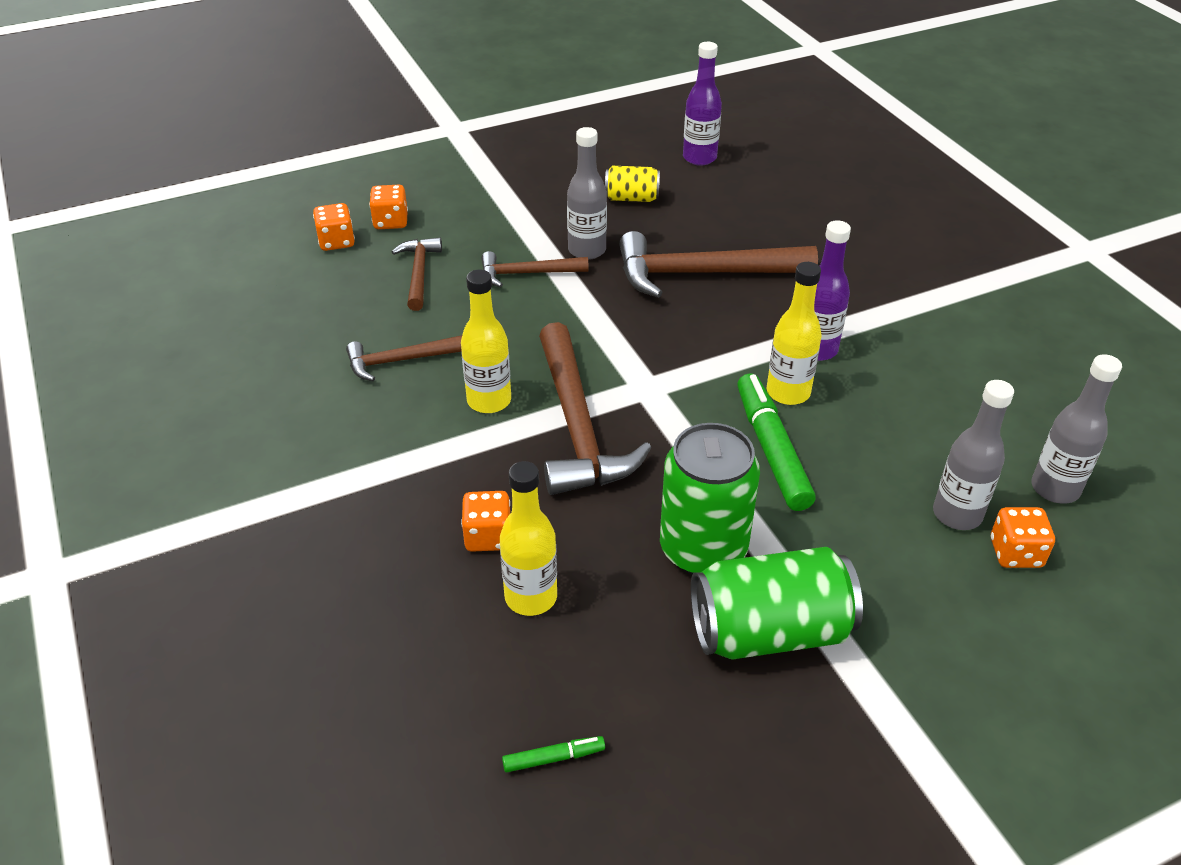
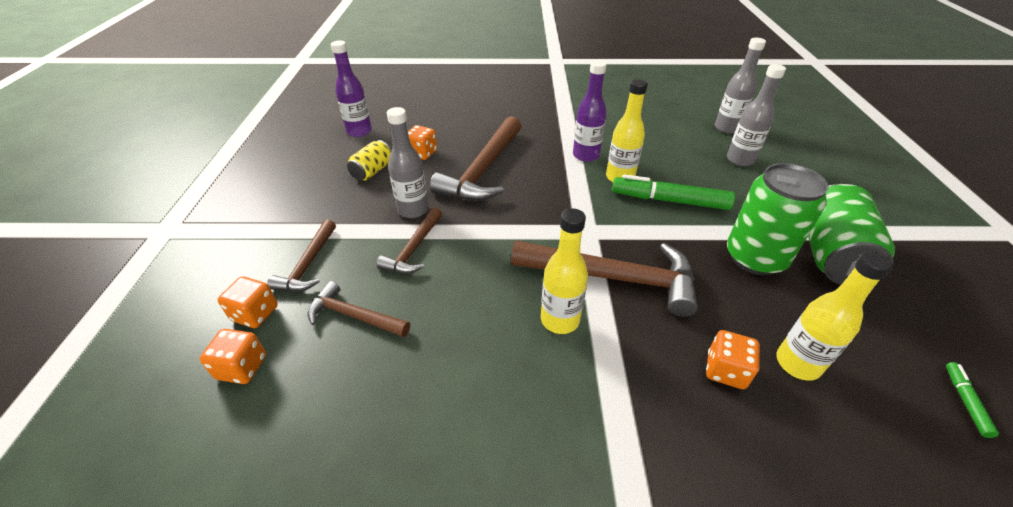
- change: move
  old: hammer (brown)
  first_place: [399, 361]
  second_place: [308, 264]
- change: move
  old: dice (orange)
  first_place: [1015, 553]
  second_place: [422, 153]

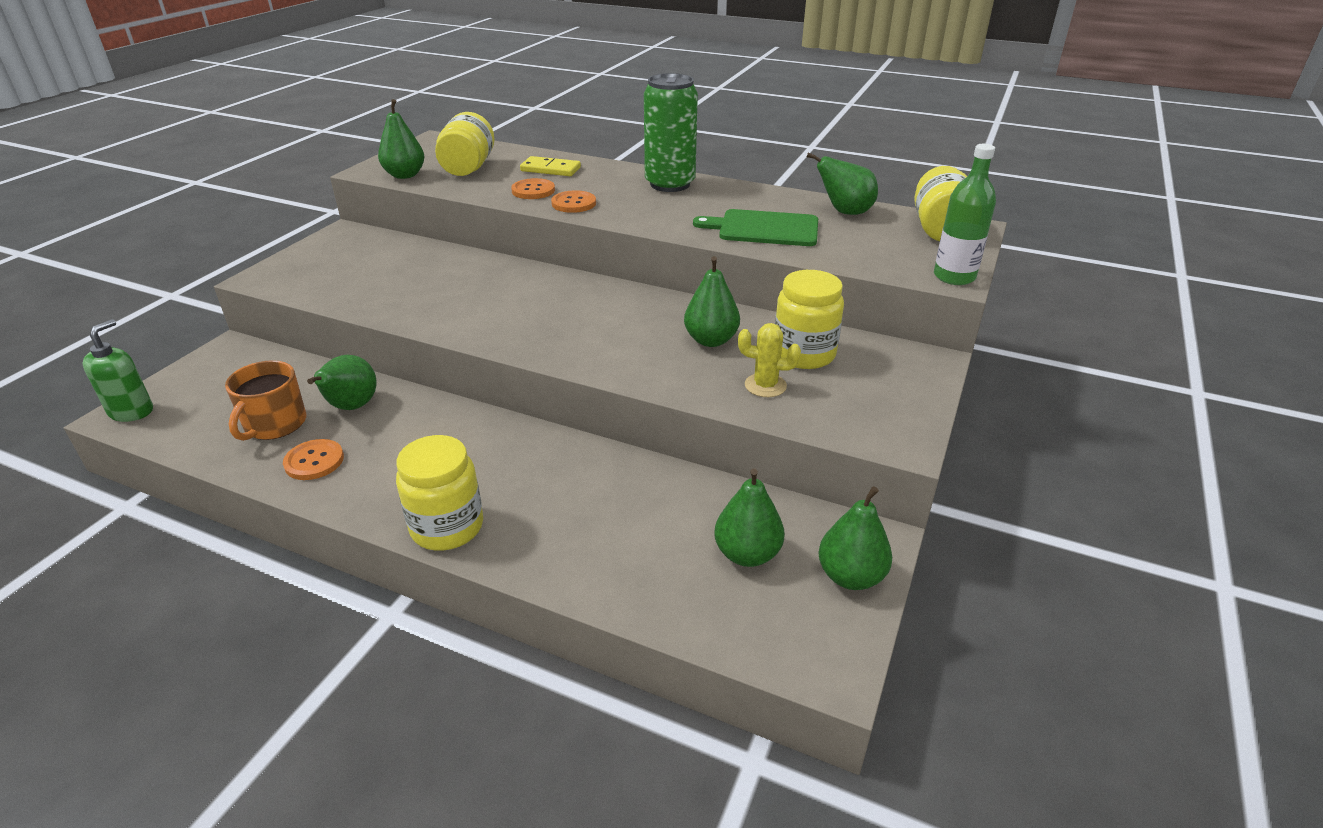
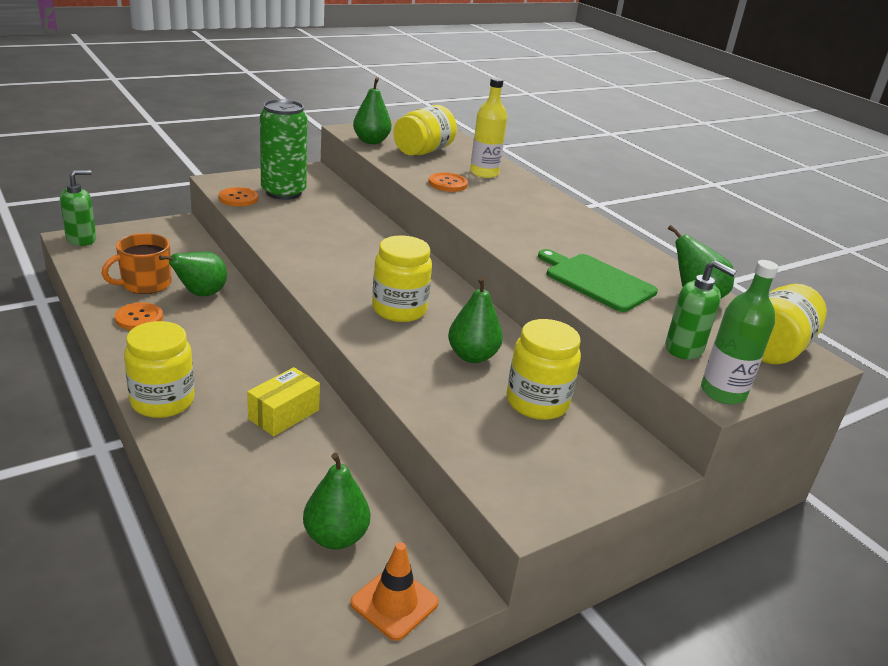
- change: replace
  old: domino (yellow)
  new: bottle (yellow)
  first_place: [550, 169]
  second_place: [484, 173]
- change: move
  old: button (orange)
  first_place: [574, 203]
  second_place: [238, 198]
- change: move
  old: can (green)
  first_place: [670, 184]
  second_place: [283, 192]
- change: delete
  old: cactus (yellow)
  first_place: [765, 385]
- change: replace
  old: pear (green)
  new: traffic cone (orange)
  first_place: [850, 576]
  second_place: [394, 603]
- change: insert
  new: box (yellow)
  second_place: [284, 414]
- change: insert
  new: jar (yellow)
  second_place: [399, 309]
- change: insert
  new: soap dispenser (green)
  second_place: [684, 349]

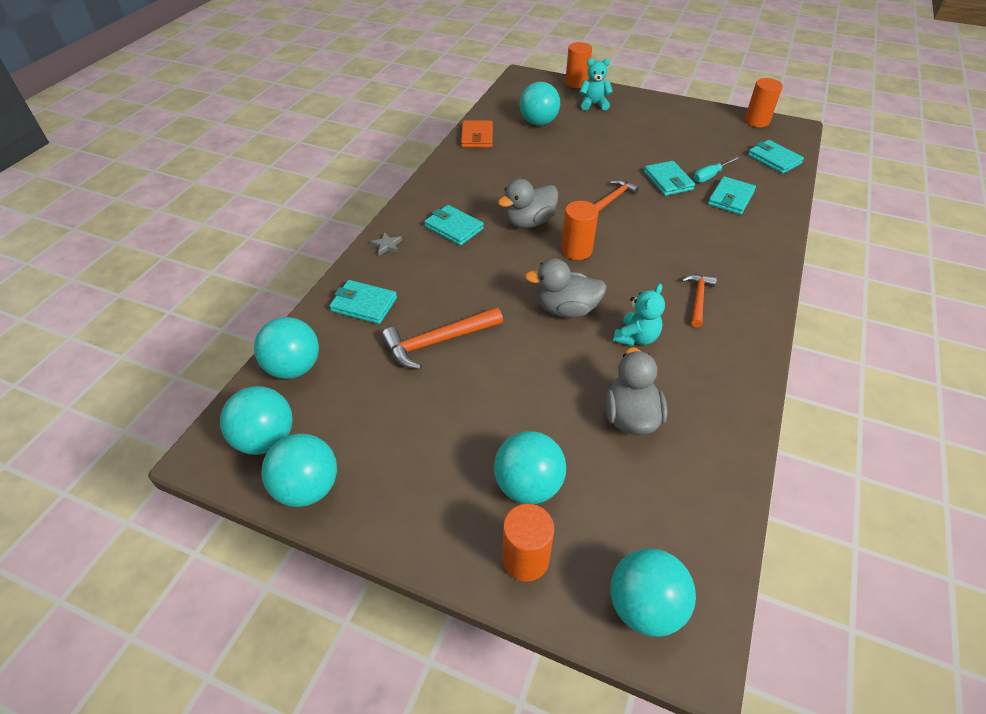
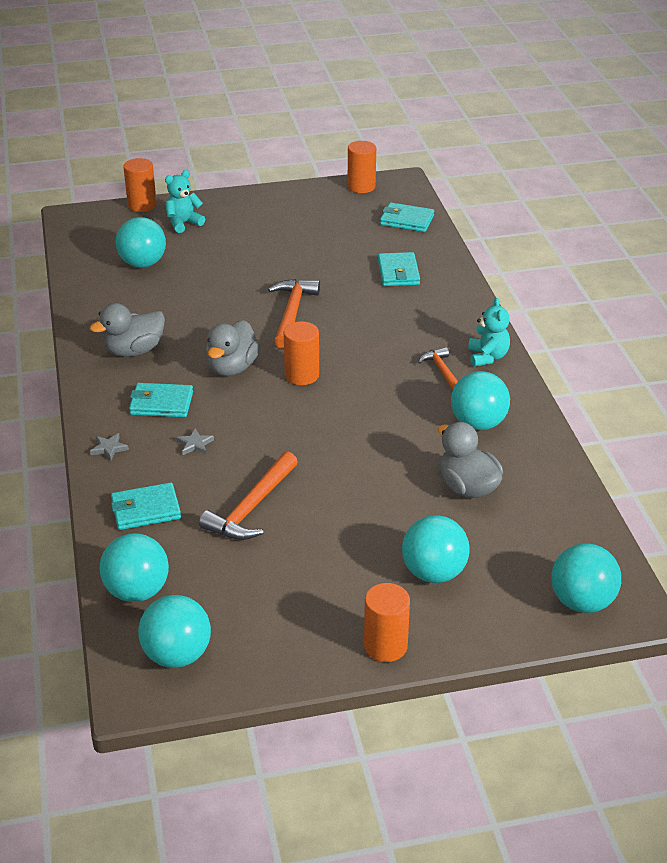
- change: move
  old: ball (turquoise)
  first_place: [307, 488]
  second_place: [478, 423]
- change: delete
  old: wallet (orange)
  first_place: [477, 137]
- change: move
  old: cylinder (orange)
  first_place: [525, 559]
  second_place: [385, 646]
- change: move
  old: duck (grey)
  first_place: [566, 309]
  second_place: [134, 351]
- change: resize
  old: hammer (orange)
  first_place: [614, 198]
  second_place: [292, 313]
  factor: 1.58
- change: move
  old: teddy bear (turquoise)
  first_place: [636, 337]
  second_place: [487, 357]
- change: delete
  old: wallet (turquoise)
  first_place: [668, 181]
- change: delete
  old: screwdriver (turquoise)
  first_place: [710, 176]
- change: insert
  new: star (grey)
  second_place: [194, 444]

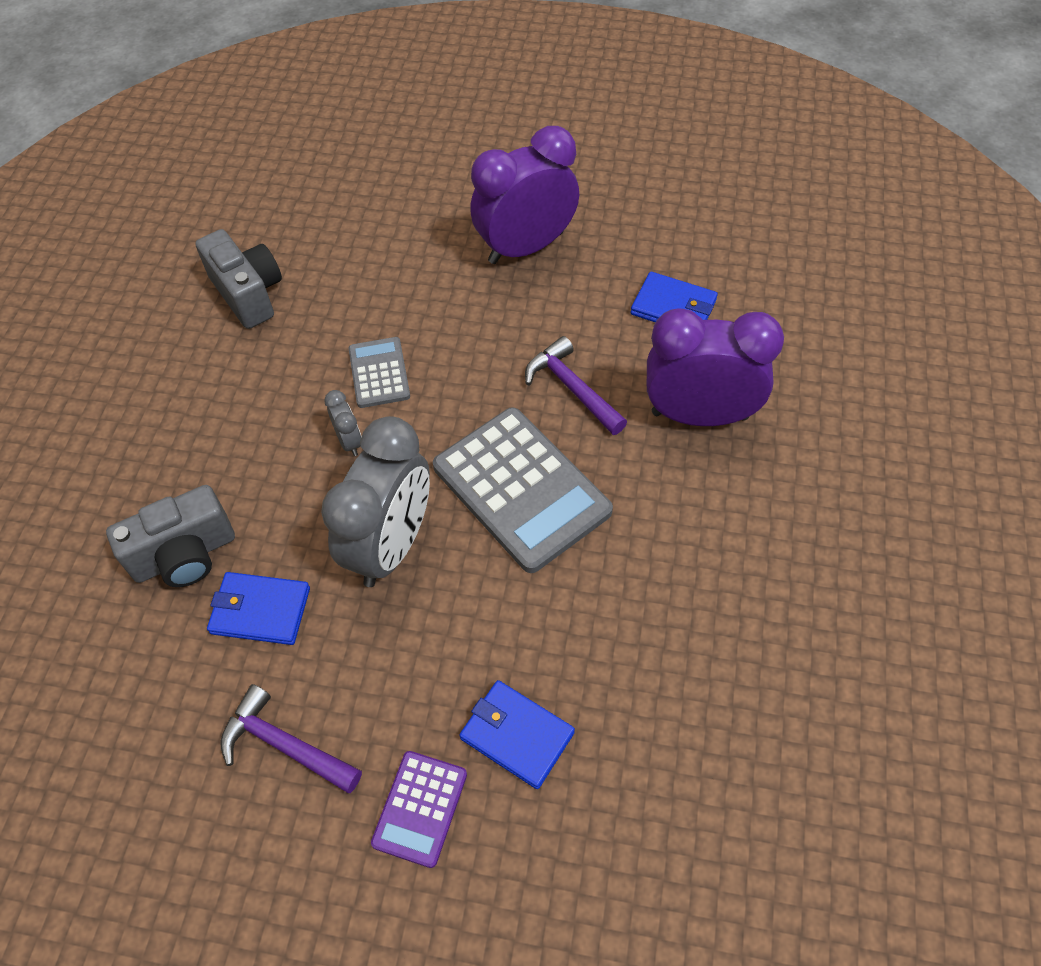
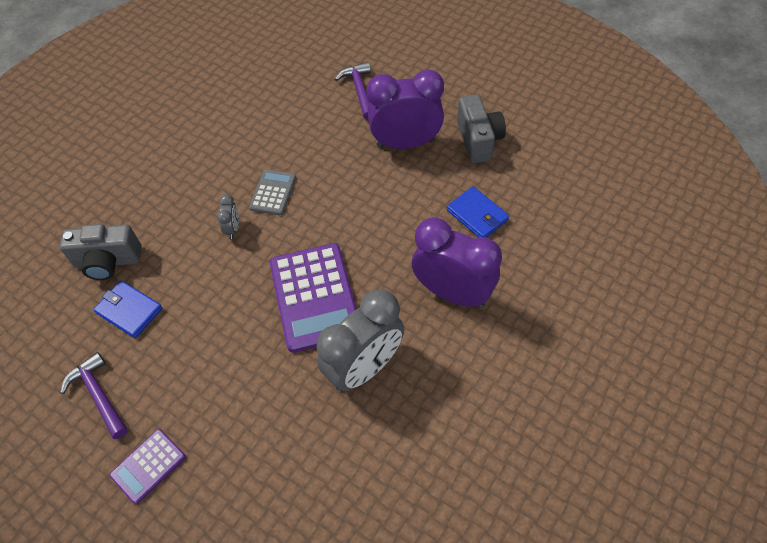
- change: move
  old: camera (grey)
  first_place: [248, 294]
  second_place: [478, 140]
- change: move
  old: clock (grey)
  first_place: [391, 545]
  second_place: [364, 367]
- change: recolor
  old: calculator (grey)
  new: calculator (purple)
  first_place: [521, 489]
  second_place: [314, 297]
- change: delete
  old: wallet (blue)
  first_place: [516, 735]
- change: move
  old: hammer (purple)
  first_place: [572, 388]
  second_place: [359, 90]

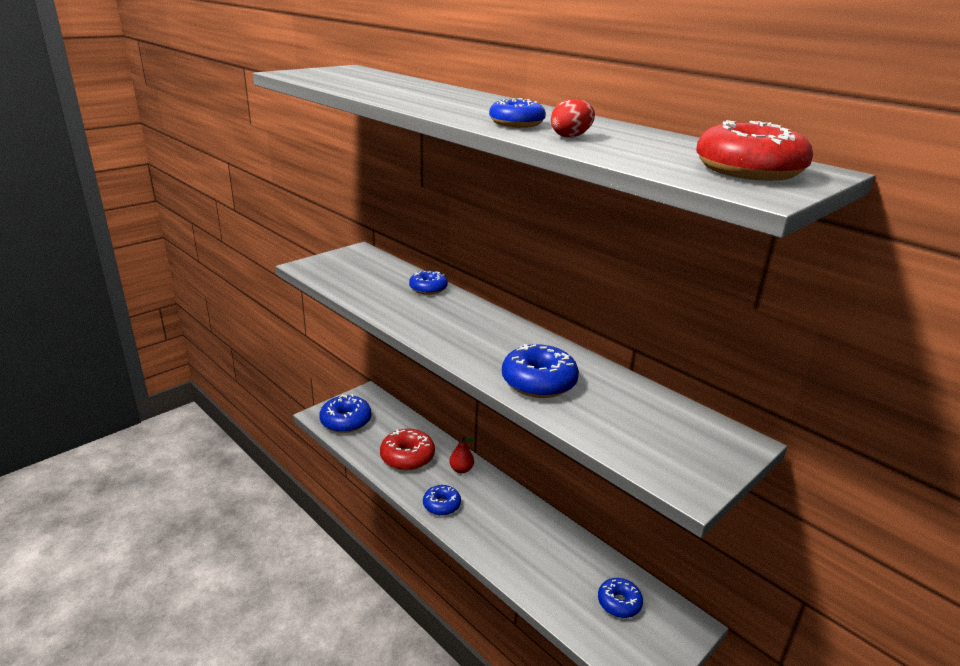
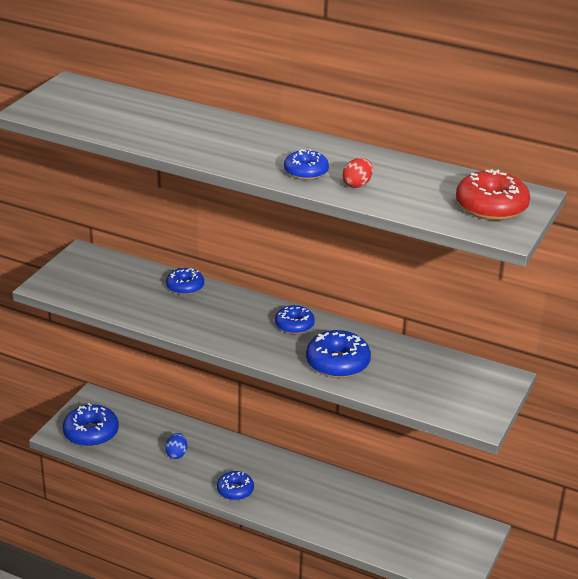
- change: replace
  old: donut (red)
  new: egg (blue)
  first_place: [407, 457]
  second_place: [176, 454]
- change: delete
  old: pear (red)
  first_place: [461, 469]
- change: move
  old: donut (blue)
  first_place: [619, 603]
  second_place: [294, 325]

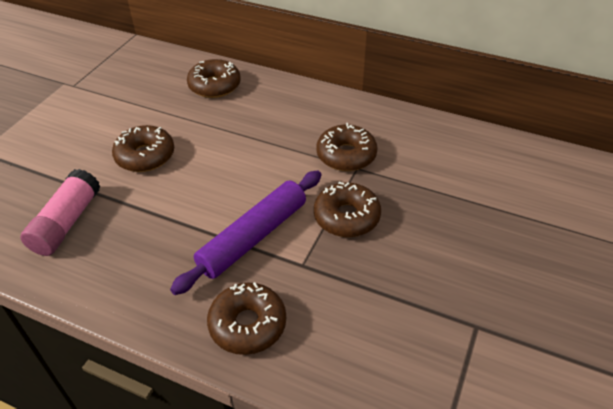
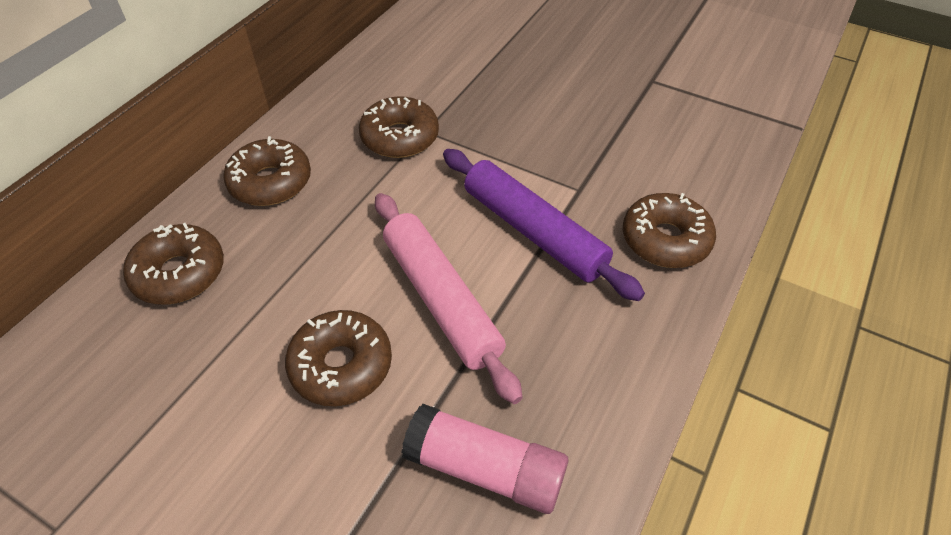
- change: move
  old: donut (brown)
  first_place: [346, 217]
  second_place: [270, 182]
- change: insert
  new: rolling pin (pink)
  second_place: [440, 299]

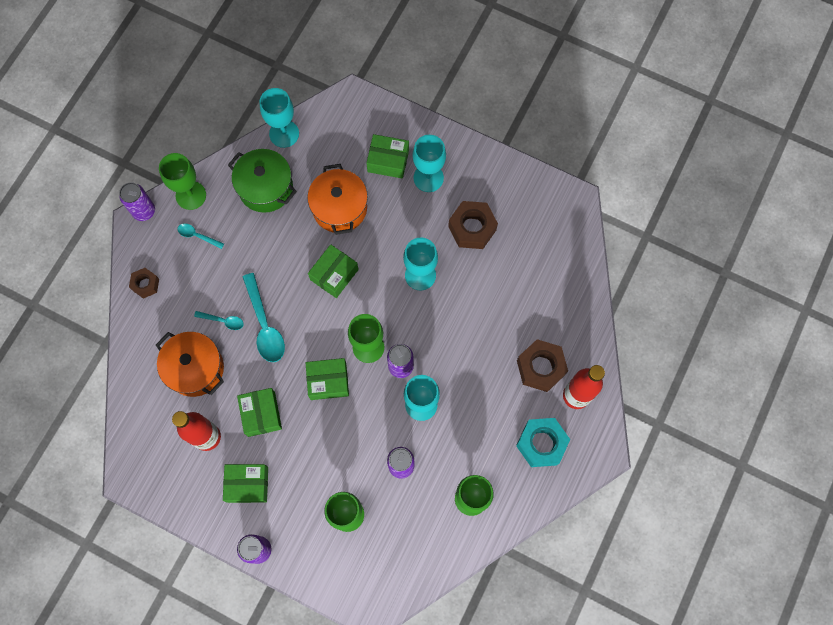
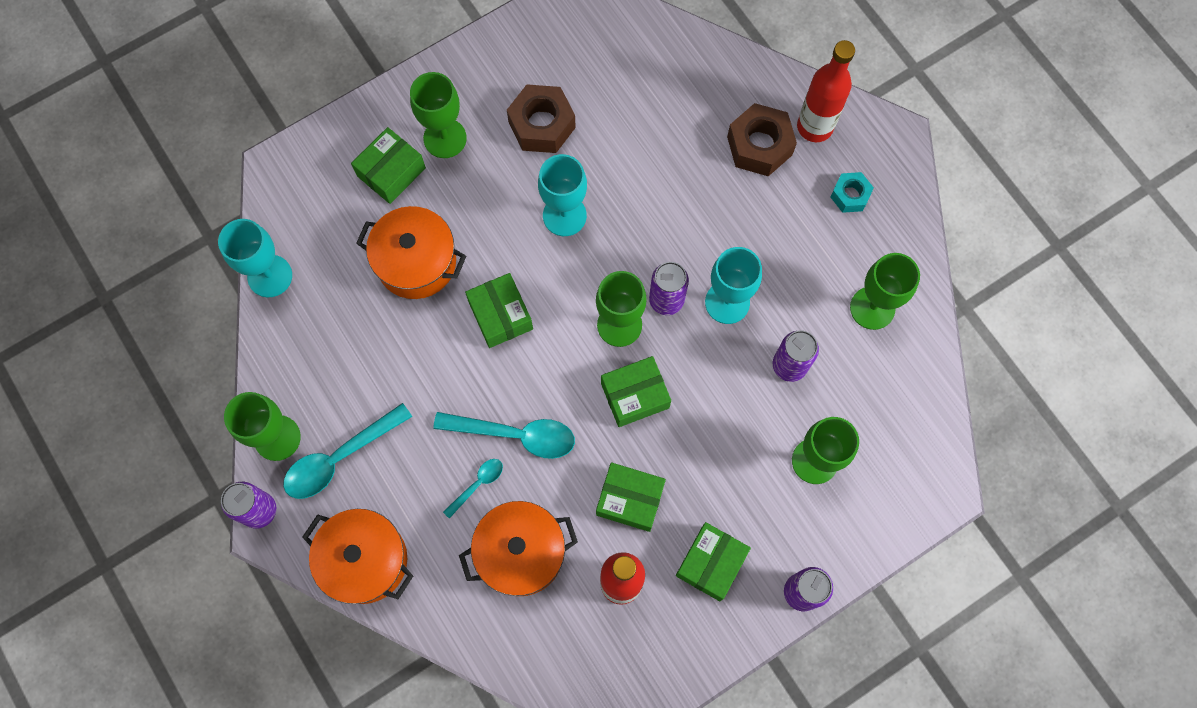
- change: replace
  old: nut (brown)
  new: pot (orange)
  first_place: [145, 284]
  second_place: [365, 560]
- change: resize
  old: spoon (turquoise)
  first_place: [197, 236]
  second_place: [340, 458]
  factor: 1.9
- change: delete
  old: pot (green)
  first_place: [266, 188]
- change: rotate
  old: box (green)
  first_place: [328, 381]
  second_place: [635, 395]
  degrees: 45
- change: recolor
  old: goblet (turquoise)
  new: goblet (green)
  first_place: [428, 178]
  second_place: [445, 138]
- change: resize
  old: nut (turquoise)
  first_place: [541, 444]
  second_place: [850, 195]
  factor: 0.59

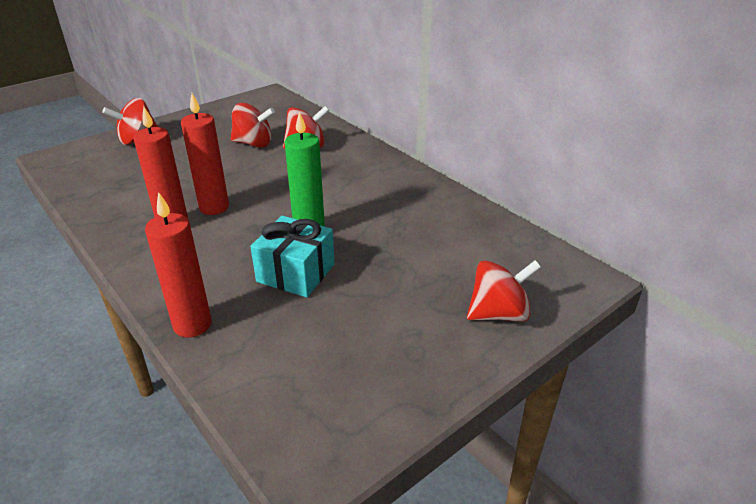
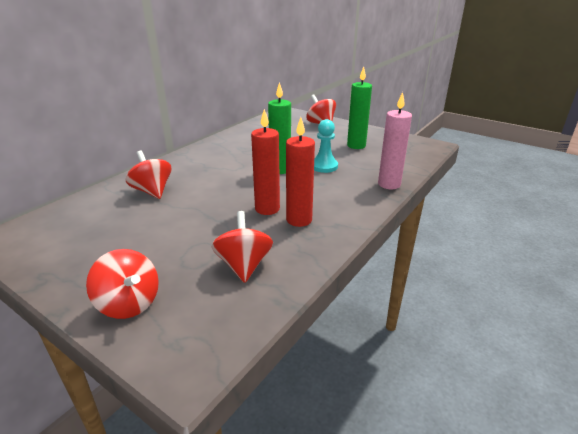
- change: recolor
  old: candle (red)
  new: candle (pink)
  first_place: [192, 325]
  second_place: [389, 184]
- change: move
  old: spinning top (red)
  first_place: [254, 143]
  second_place: [244, 265]
- change: replace
  old: gift (turquoise)
  new: pawn (turquoise)
  first_place: [296, 273]
  second_place: [324, 166]
- change: insert
  new: candle (green)
  second_place: [356, 145]

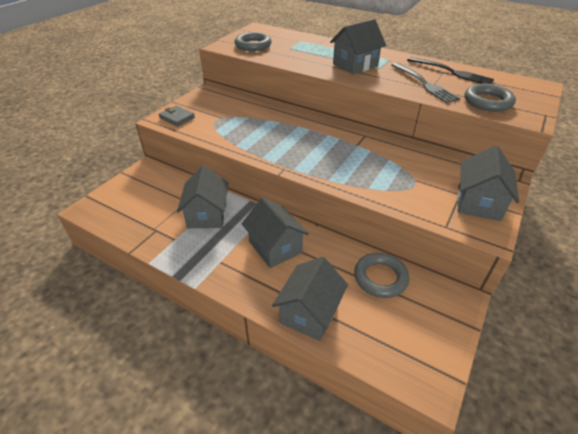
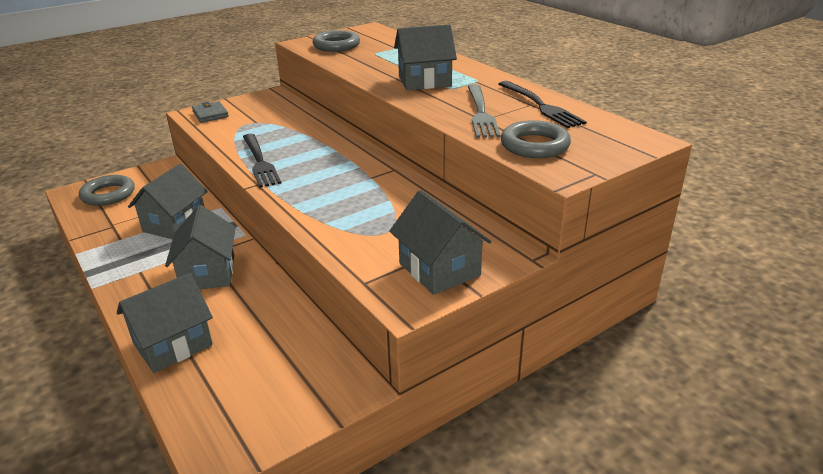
- change: move
  old: ring (grey)
  first_place: [380, 278]
  second_place: [108, 194]
- change: rotate
  old: house (grey)
  first_place: [478, 203]
  second_place: [439, 269]
  degrees: -75
- change: insert
  new: fork (black)
  second_place: [260, 162]

